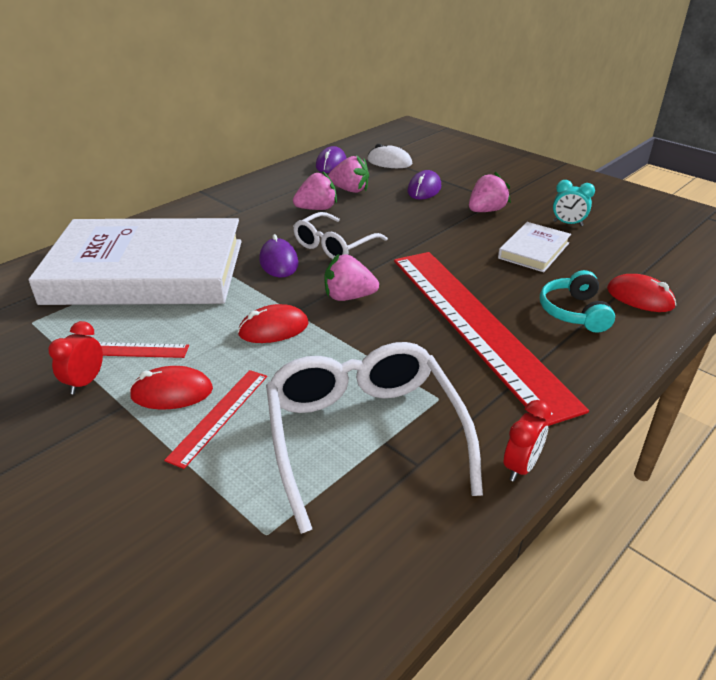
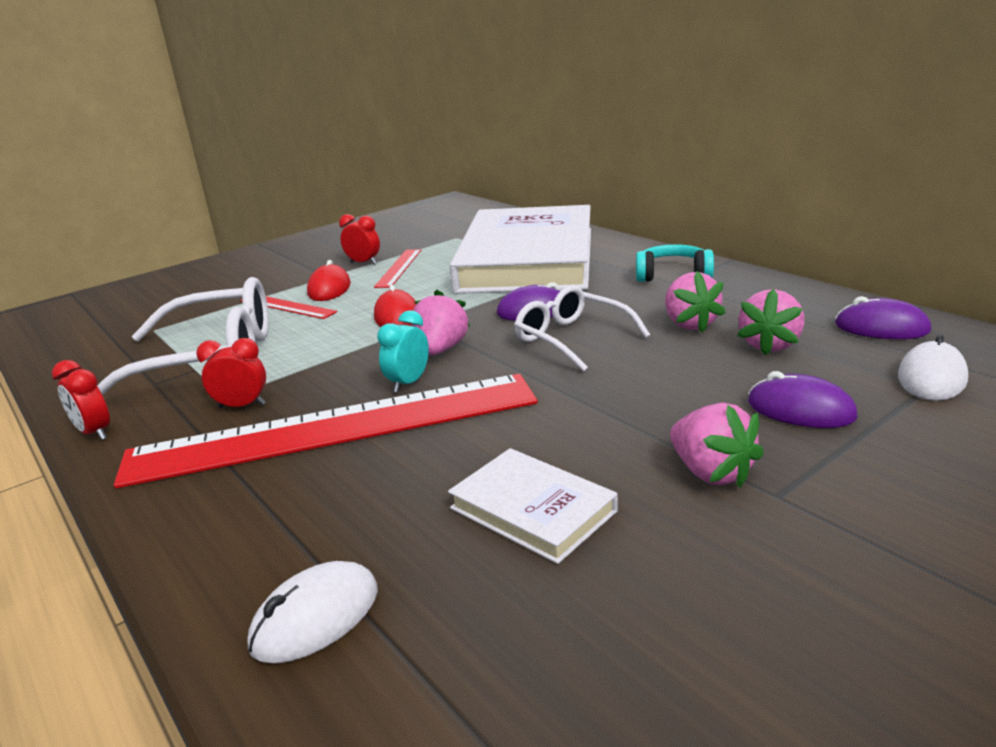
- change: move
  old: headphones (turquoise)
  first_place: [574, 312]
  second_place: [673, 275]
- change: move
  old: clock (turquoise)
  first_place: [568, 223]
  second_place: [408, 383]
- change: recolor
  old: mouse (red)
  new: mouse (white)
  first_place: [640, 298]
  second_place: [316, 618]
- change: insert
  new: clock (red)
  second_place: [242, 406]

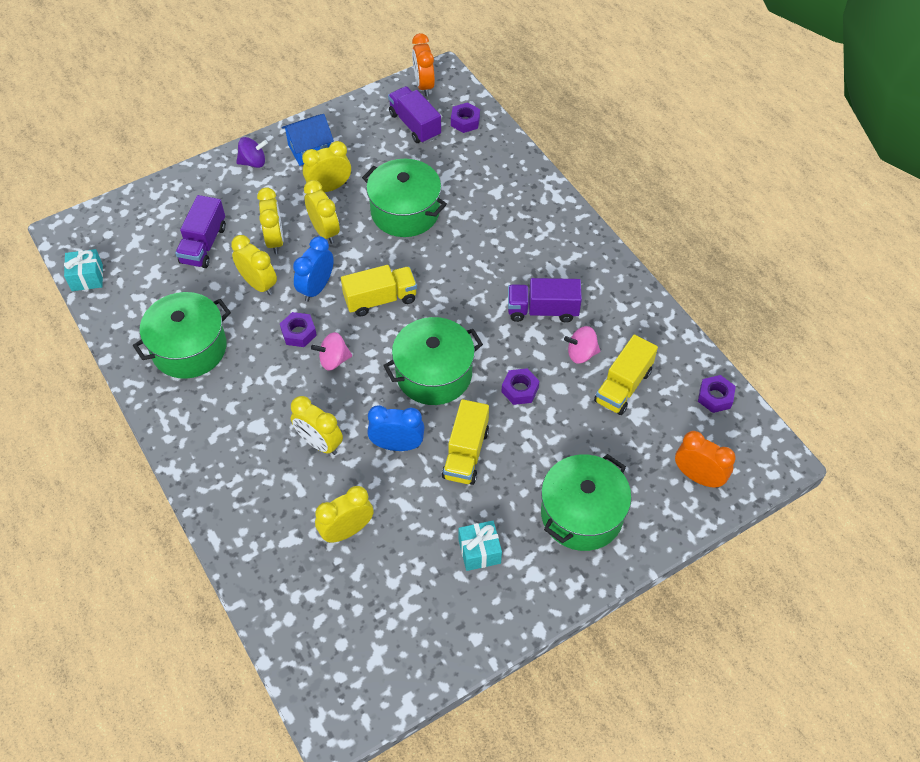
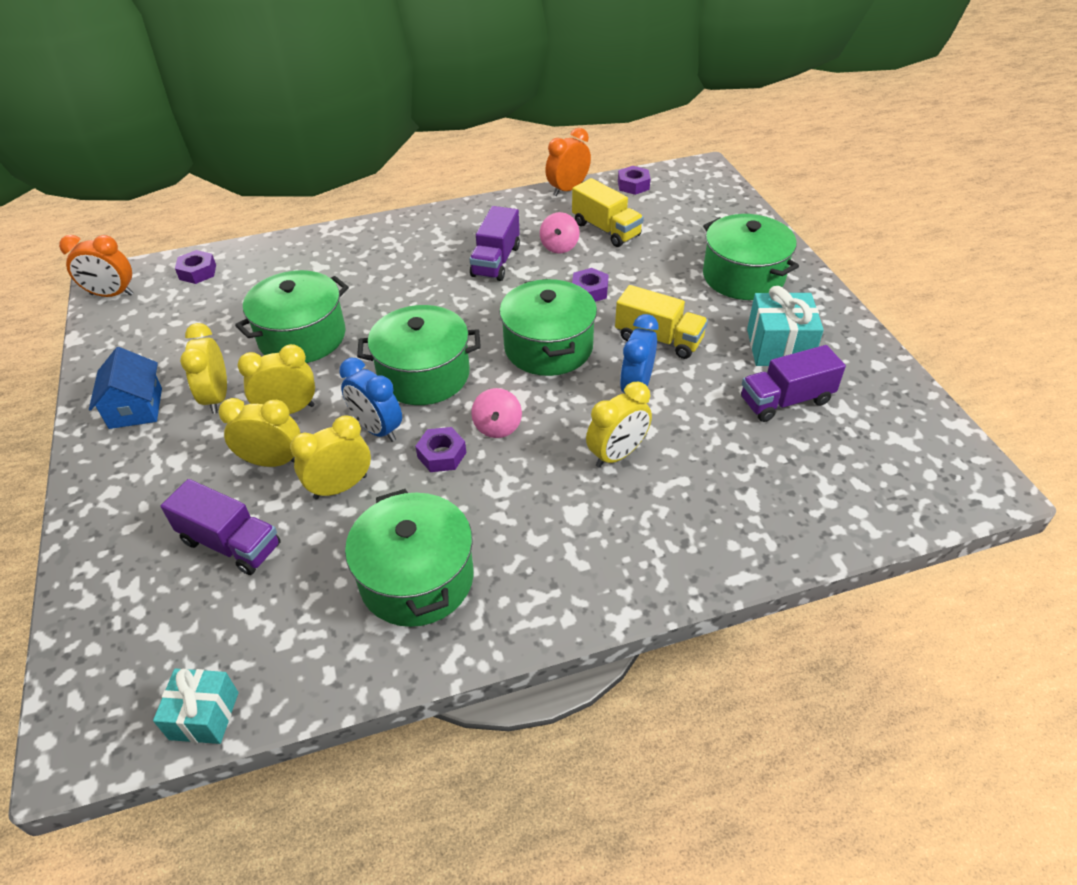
- change: delete
  old: spinning top (purple)
  first_place: [253, 162]
- change: delete
  old: clock (yellow)
  first_place: [347, 530]
- change: replace
  old: truck (yellow)
  new: pot (green)
  first_place: [380, 299]
  second_place: [424, 375]
- change: move
  old: truck (purple)
  first_place: [415, 125]
  second_place: [785, 400]
- change: resize
  old: gift (turquoise)
  first_place: [479, 551]
  second_place: [779, 347]
  factor: 1.51
- change: move
  old: clock (orange)
  first_place: [698, 477]
  second_place: [567, 189]

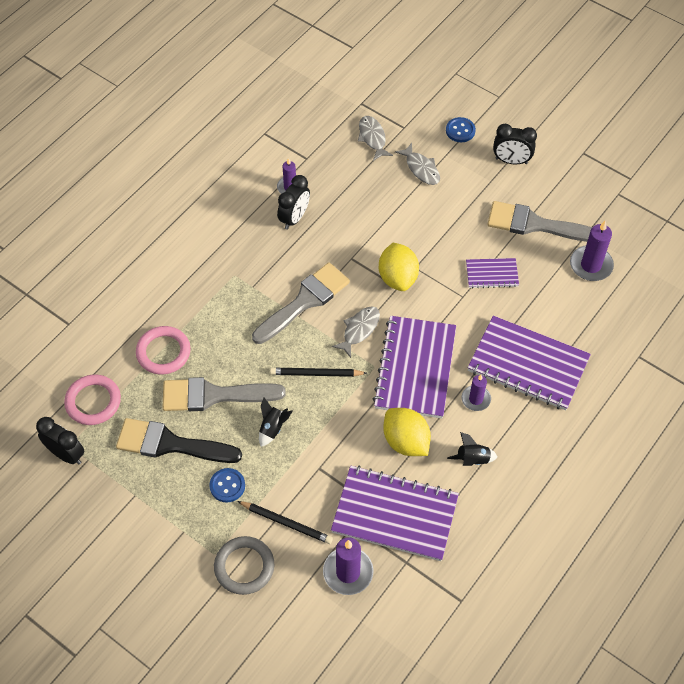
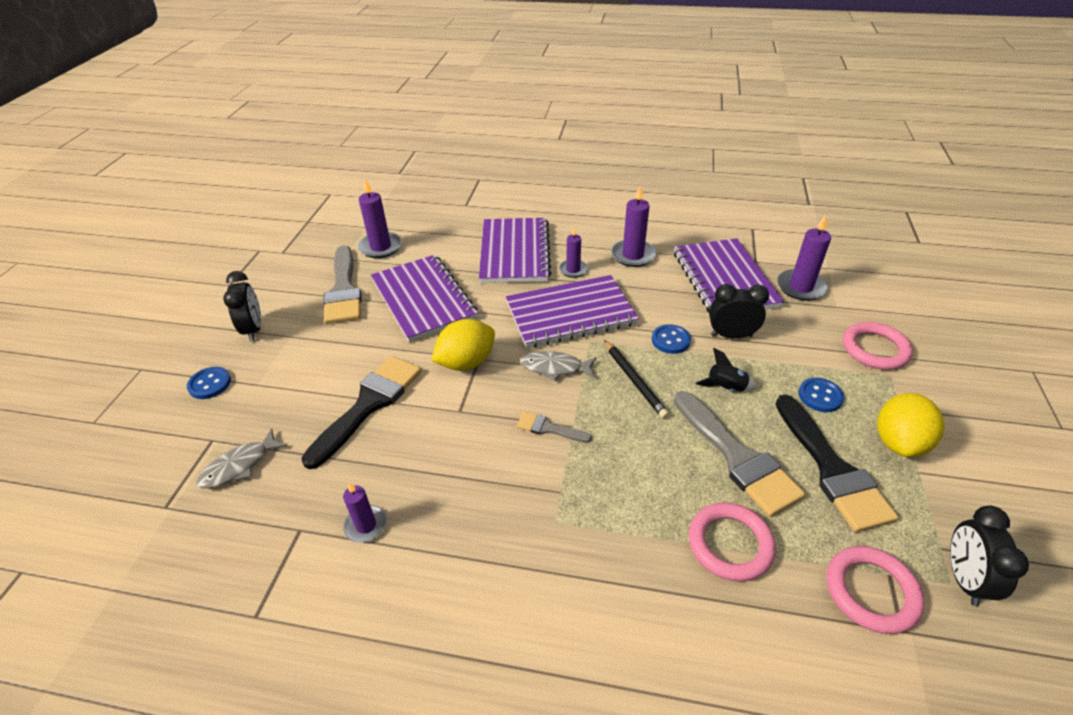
- change: recolor
  old: ring (grey)
  new: ring (pink)
  first_place: [244, 567]
  second_place: [875, 349]
- change: delete
  old: pencil (black)
  first_place: [286, 523]
- change: resize
  old: brush (grey)
  first_place: [304, 301]
  second_place: [549, 428]
  factor: 0.48
- change: move
  old: clock (black)
  first_place: [294, 218]
  second_place: [731, 336]
- change: move
  old: lemon (yellow)
  first_place: [406, 441]
  second_place: [899, 442]
- change: delete
  old: fish (grey)
  first_place: [421, 169]
- change: replace
  old: rocket (black)
  new: candle (purple)
  first_place: [472, 460]
  second_place: [633, 255]
- change: resize
  old: notebook (purple)
  first_place: [492, 274]
  second_place: [423, 299]
  factor: 2.0
- change: insert
  new: brush (black)
  second_place: [368, 405]
- change: insert
  new: button (blue)
  second_place: [670, 340]

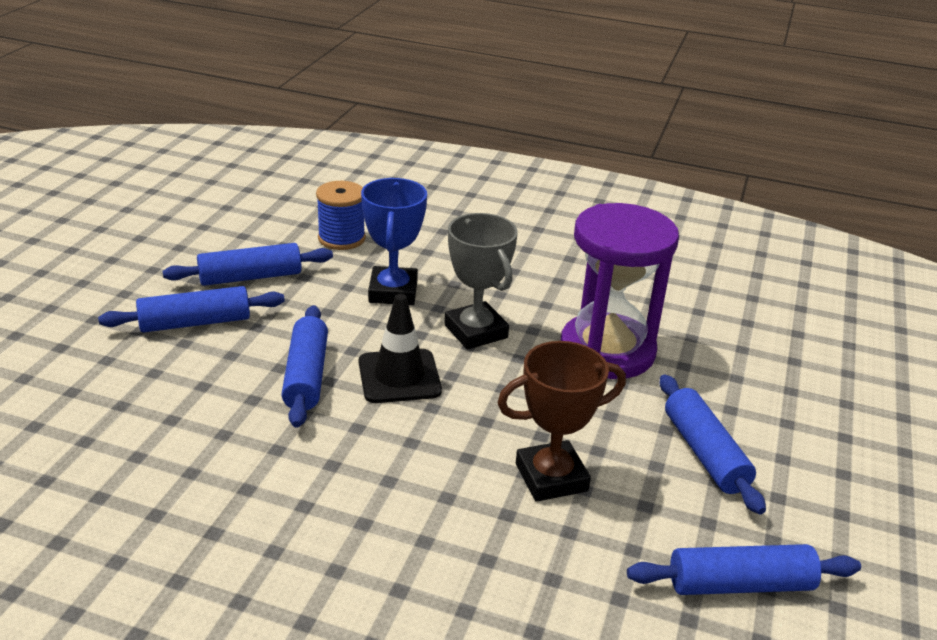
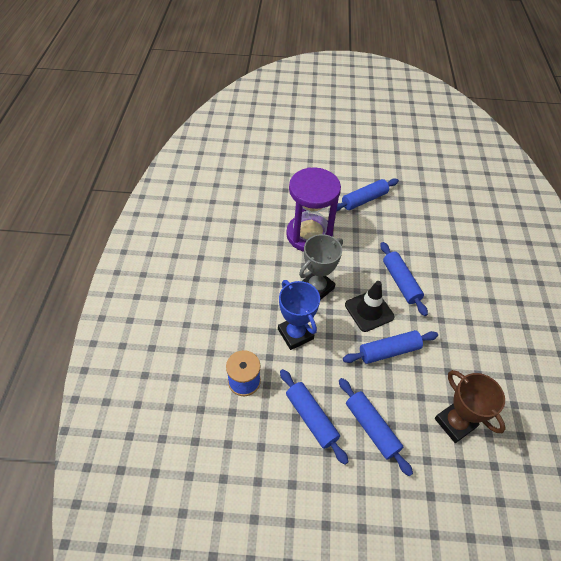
- change: rotate
  old: trophy (blue)
  first_place: [393, 292]
  second_place: [295, 334]
  degrees: 75
- change: move
  old: trophy (brown)
  first_place: [551, 477]
  second_place: [455, 423]
- change: move
  old: rolling pin (blue)
  first_place: [740, 584]
  second_place: [401, 282]

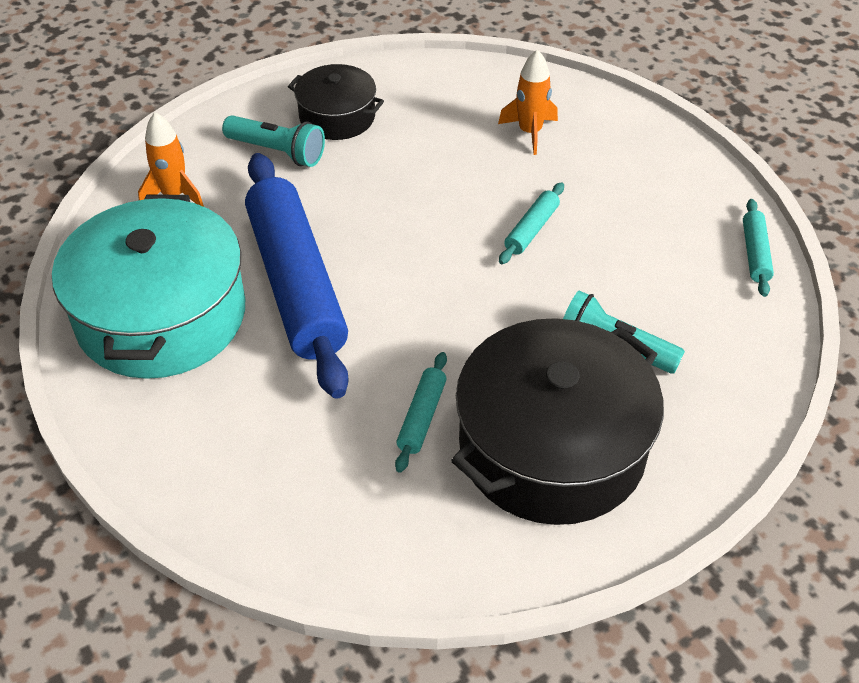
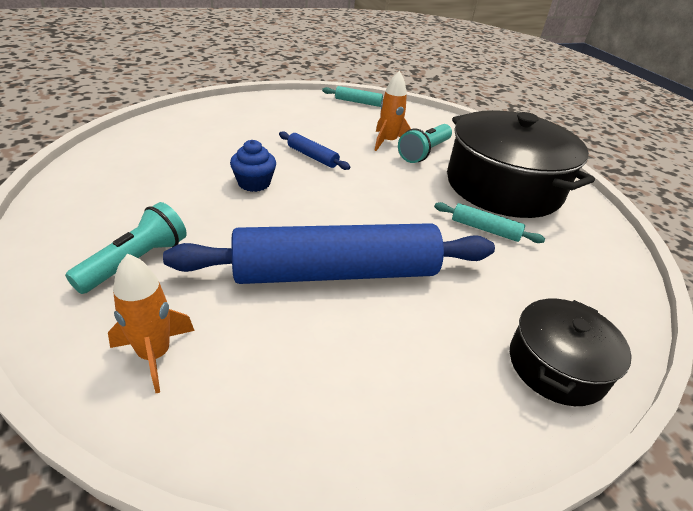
- change: delete
  old: pot (turquoise)
  first_place: [161, 315]
- change: move
  old: pot (black)
  first_place: [337, 117]
  second_place: [556, 365]
- change: move
  old: rocket (orange)
  first_place: [530, 132]
  second_place: [388, 142]
- change: recolor
  old: rolling pin (turquoise)
  new: rolling pin (blue)
  first_place: [531, 229]
  second_place: [312, 156]
- change: insert
  new: cupcake (blue)
  second_place: [254, 183]

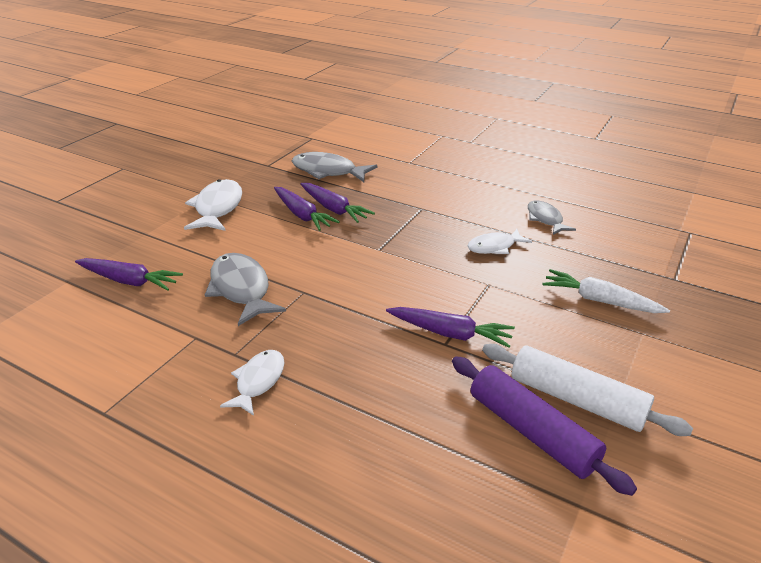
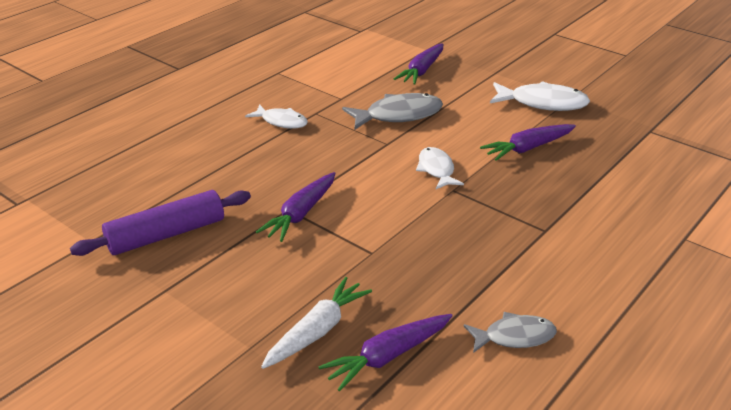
- change: delete
  old: fish (grey)
  first_place: [328, 171]
- change: move
  old: carrot (purple)
  first_place: [334, 209]
  second_place: [387, 356]
- change: move
  old: fish (white)
  first_place: [494, 247]
  second_place: [436, 169]
- change: delete
  old: rolling pin (white)
  first_place: [576, 400]

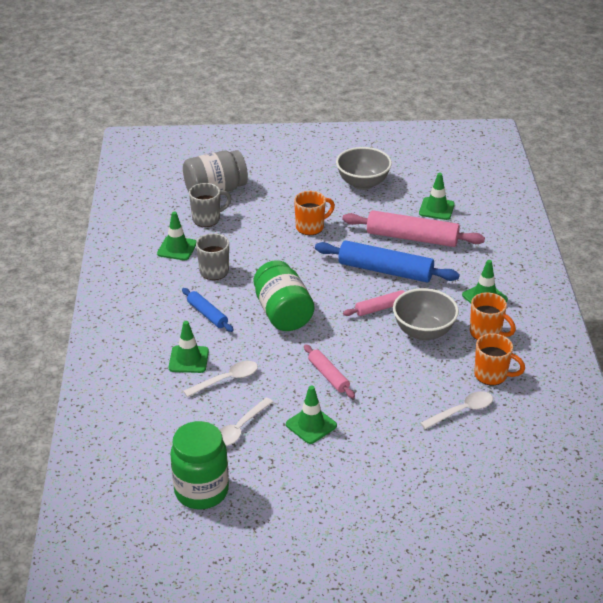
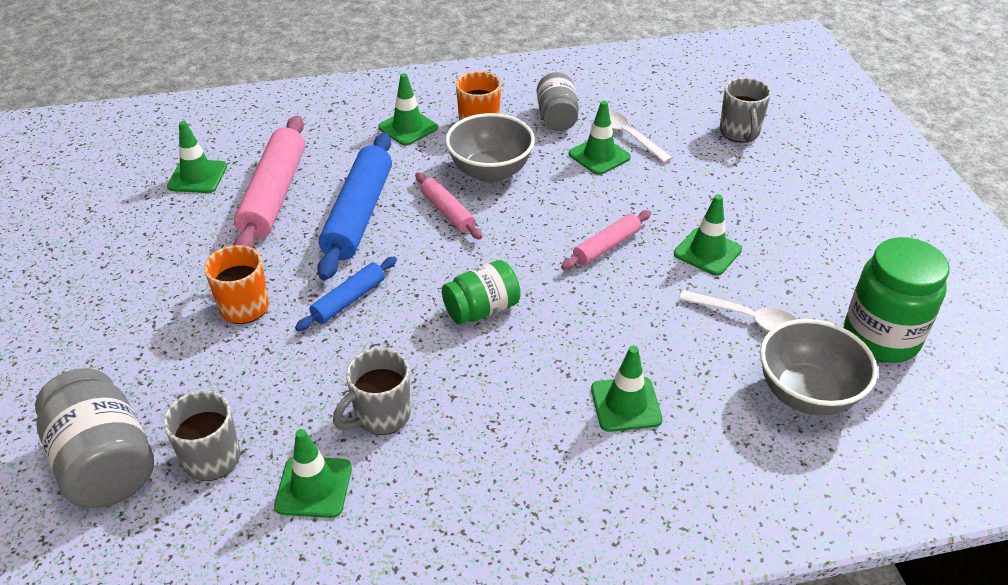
- change: move
  old: rolling pin (blue)
  first_place: [207, 314]
  second_place: [349, 300]
- change: delete
  old: spoon (white)
  first_place: [226, 380]
- change: resize
  old: jar (green)
  first_place: [283, 313]
  second_place: [482, 309]
  factor: 0.65
- change: move
  old: bowl (grey)
  first_place: [363, 183]
  second_place: [806, 394]
- change: replace
  old: mug (orange)
  new: jar (grey)
  first_place: [492, 375]
  second_place: [557, 118]
- change: insert
  new: traffic cone (green)
  second_place: [599, 156]
- change: insert
  new: mug (grey)
  second_place: [739, 133]

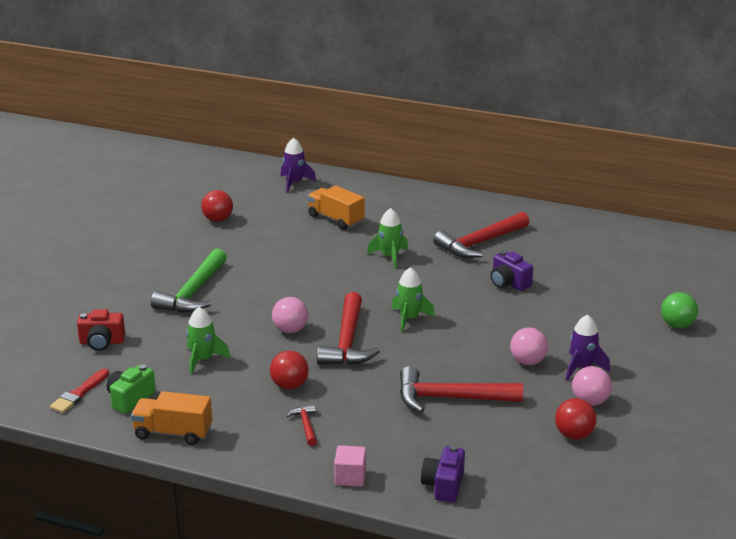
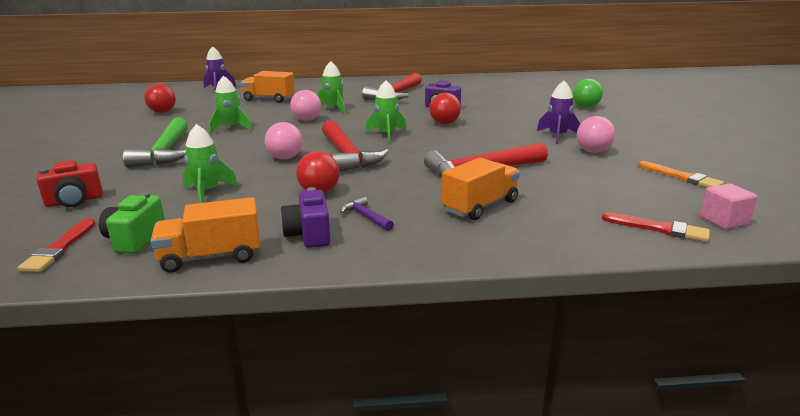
- change: recolor
  old: hammer (red)
  new: hammer (purple)
  first_place: [305, 425]
  second_place: [365, 217]
- change: move
  old: cube (pink)
  first_place: [350, 477]
  second_place: [723, 221]
- change: move
  old: camera (purple)
  first_place: [443, 485]
  second_place: [309, 235]
- change: move
  old: ball (pink)
  first_place: [527, 362]
  second_place: [307, 120]
- change: move
  old: ball (red)
  first_place: [574, 435]
  second_place: [444, 123]
- change: insert
  new: rocket (green)
  second_place: [231, 128]
- change: insert
  new: truck (orange)
  second_place: [480, 206]
- change: insert
  new: brush (red)
  second_place: [659, 229]
- change: insert
  new: brush (orange)
  second_place: [682, 177]

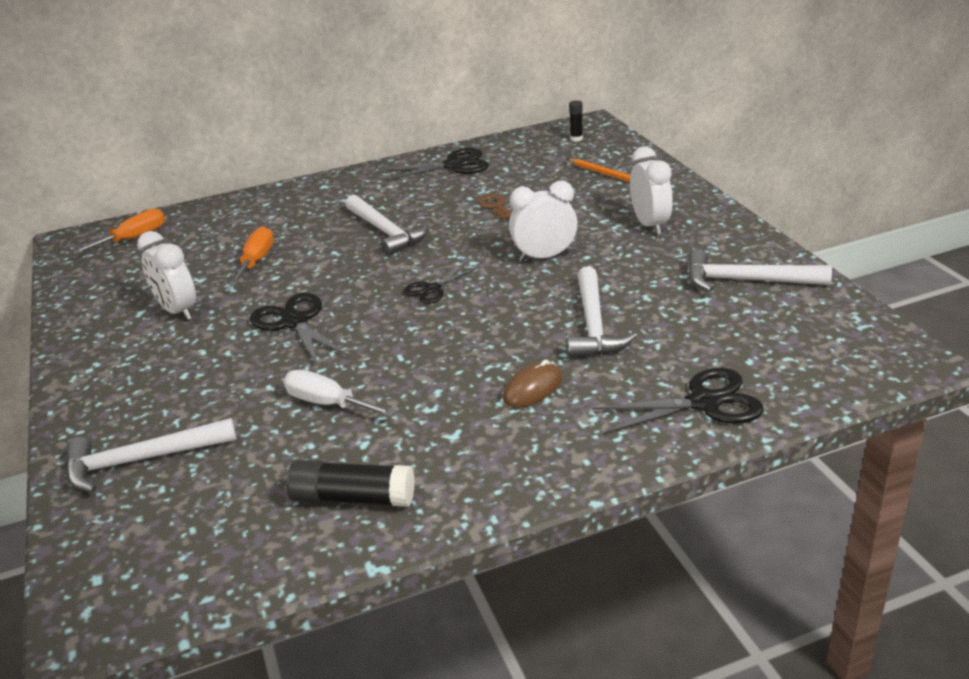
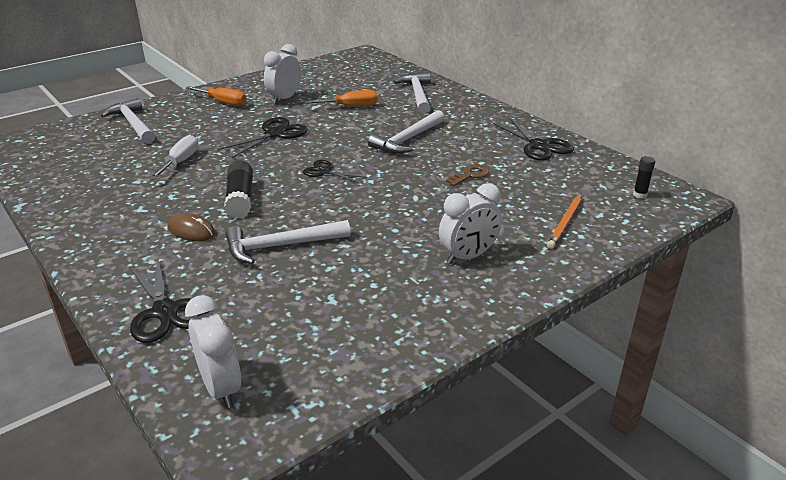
- change: move
  old: screwdriver (orange)
  first_place: [133, 238]
  second_place: [223, 102]
- change: move
  old: glue stick (black)
  first_place: [353, 498]
  second_place: [240, 198]
- change: move
  old: clock (white)
  first_place: [544, 257]
  second_place: [221, 387]
- change: move
  old: hammer (white)
  first_place: [746, 280]
  second_place: [417, 94]

